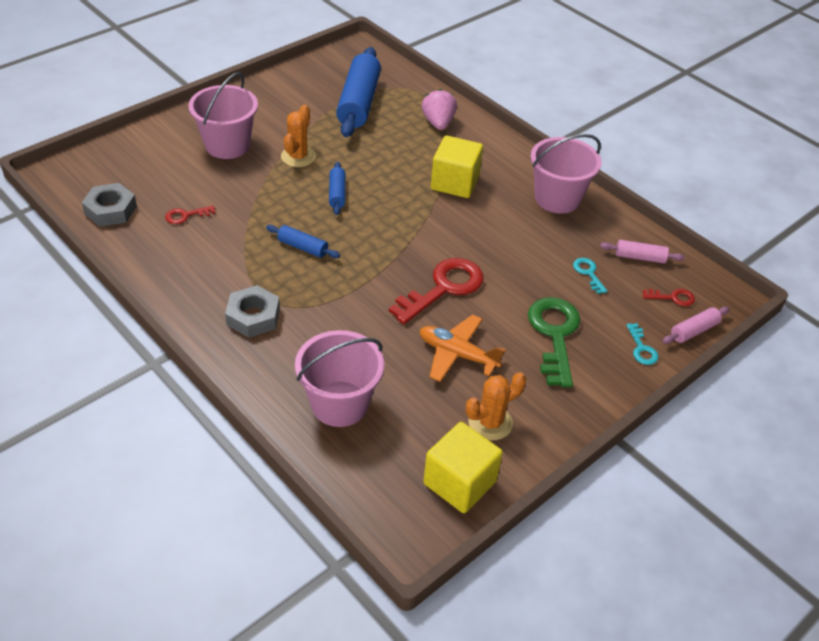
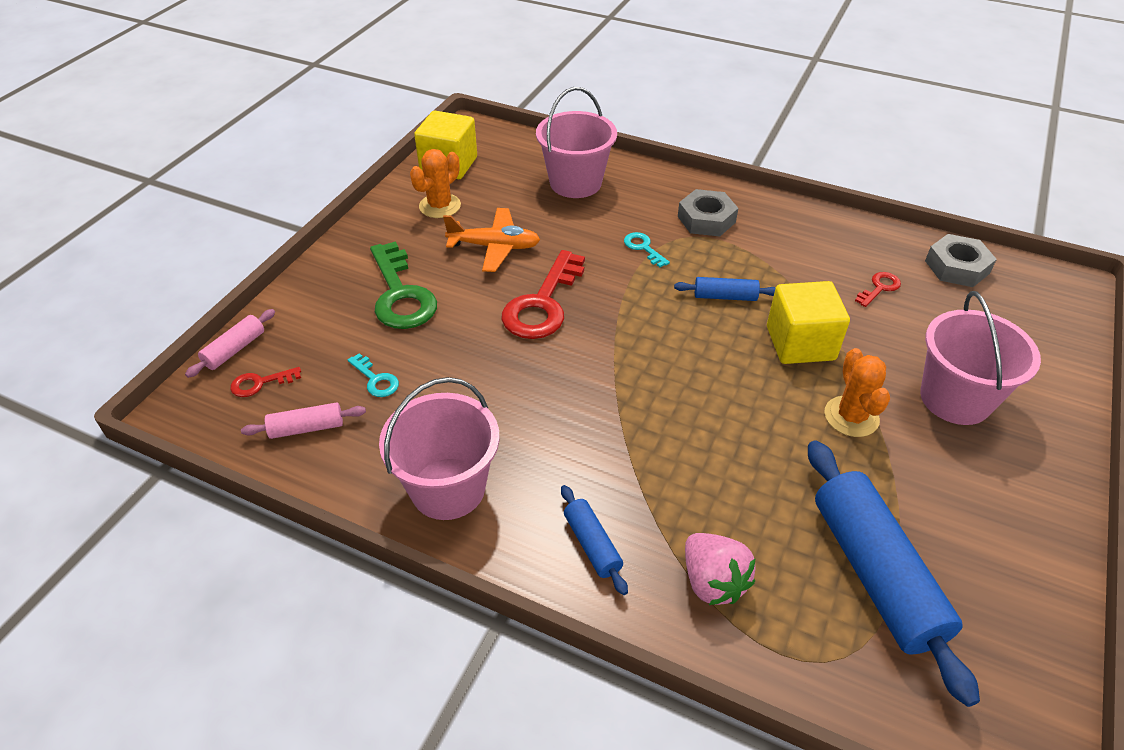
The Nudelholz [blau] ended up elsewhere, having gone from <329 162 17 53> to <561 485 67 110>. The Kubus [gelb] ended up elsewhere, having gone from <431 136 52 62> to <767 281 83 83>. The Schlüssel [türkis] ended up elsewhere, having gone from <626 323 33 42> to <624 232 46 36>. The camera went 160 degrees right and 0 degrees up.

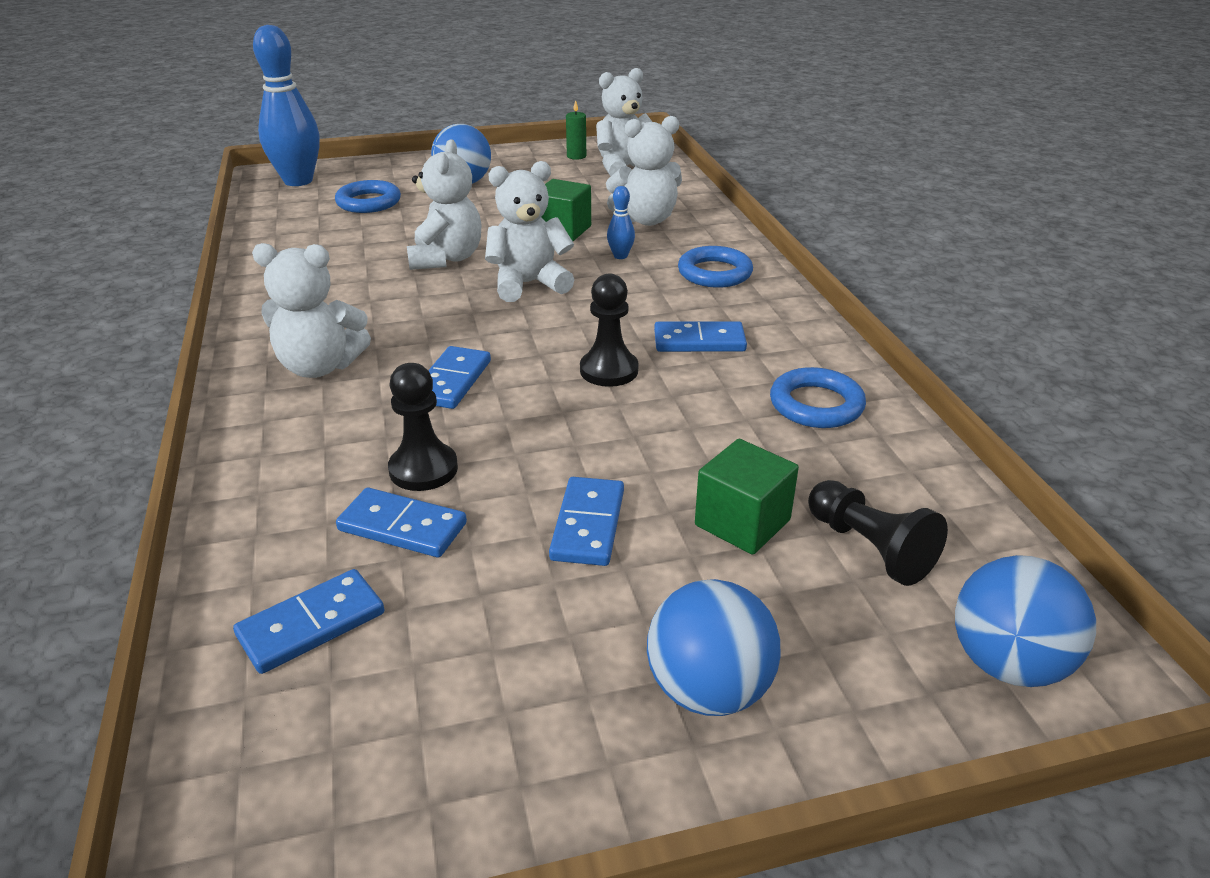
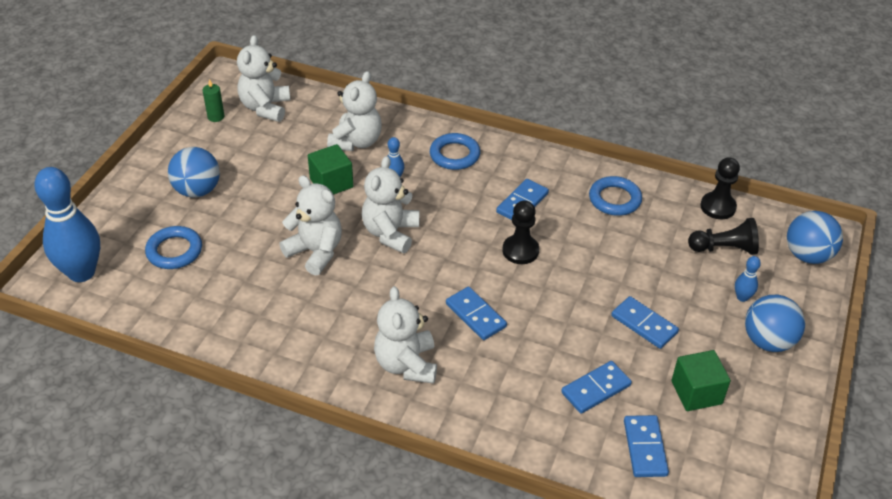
The Teddybär [weiß] at <252 243 119 135> ended up facing another way, 135 degrees clockwise from before. The Bauer [schwarz] ended up elsewhere, having gone from <388 363 70 128> to <700 157 40 62>. The Kubus [grün] ended up elsewhere, having gone from <695 439 104 116> to <671 350 60 61>. The second view gained the Bowlingkegel [blau] at <735 256 26 46>. The camera went 55 degrees left and 10 degrees up.

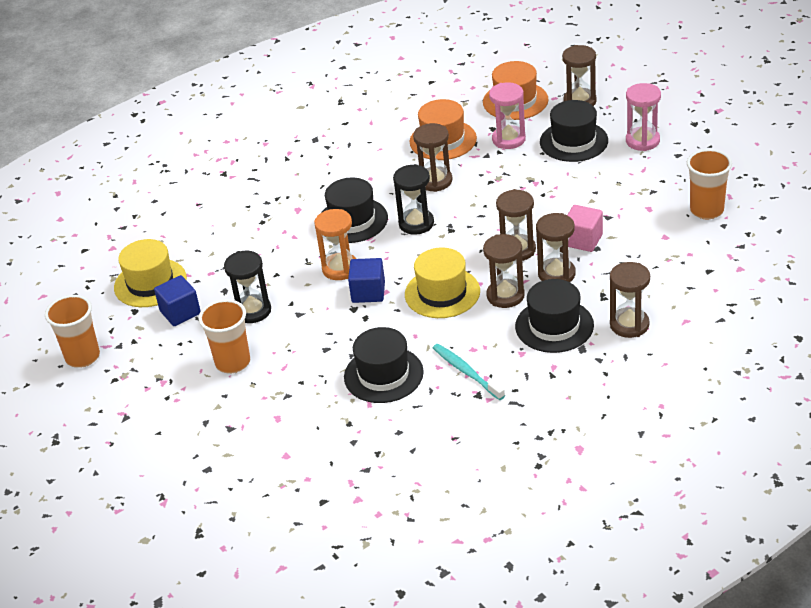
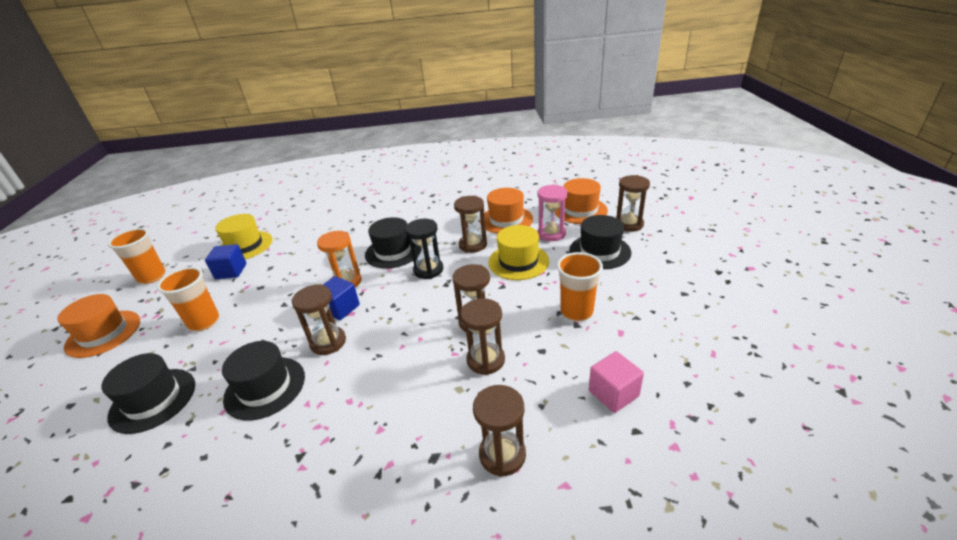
The second view lost the Sanduhr [schwarz] at <224 251 47 72>. The Hut [gelb] ended up elsewhere, having gone from <405 247 75 71> to <488 225 61 55>. The second view lost the Zahnbürste [türkis] at <433 344 72 56>. The Sanduhr [braun] ended up elsewhere, having gone from <483 234 42 74> to <291 284 55 71>. The Hut [schwarz] ended up elsewhere, having gone from <515 279 79 74> to <101 353 94 81>. The Kubus [rosa] ended up elsewhere, having gone from <567 205 36 47> to <589 351 55 62>. The second view lost the Sanduhr [rosa] at <626 83 35 68>. The Becher [orange] ended up elsewhere, having gone from <687 149 45 70> to <557 252 46 69>. The second view gained the Hut [orange] at <57 294 83 64>. The camera went 30 degrees right and 5 degrees down.

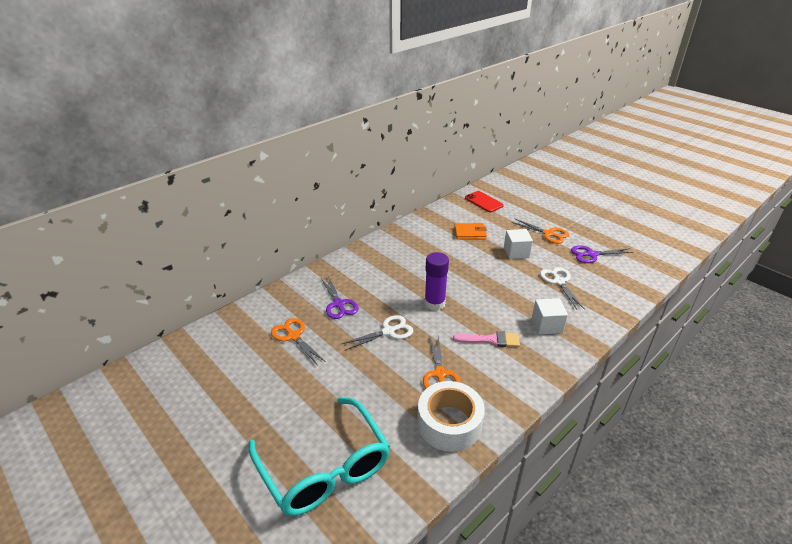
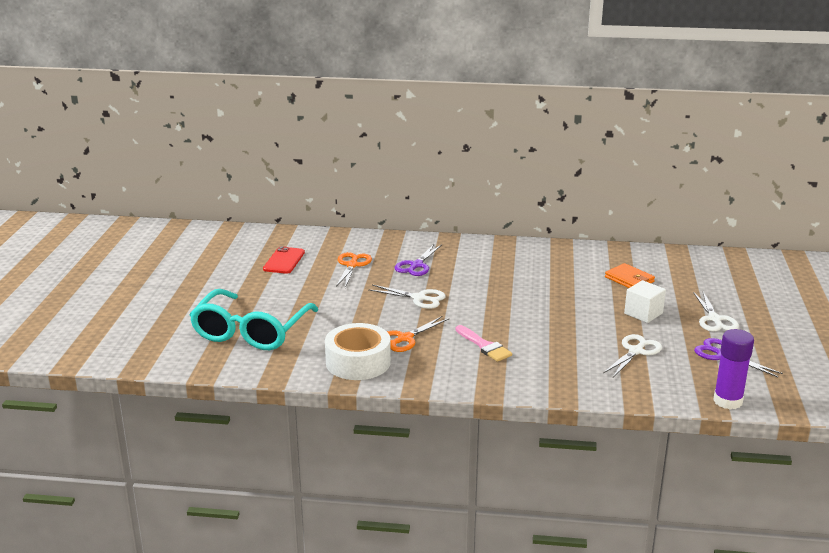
The Klebestift [lila] ended up elsewhere, having gone from <424 252 25 59> to <713 329 41 81>. The Handy [rot] ended up elsewhere, having gone from <465 191 39 21> to <263 246 42 28>. What was the Schere [orange] at <511 219 58 25> turned into the Schere [weiß] at <693 292 46 40>. The second view lost the Kubus [weiß] at <532 298 36 37>. The camera went 50 degrees right and 10 degrees down.

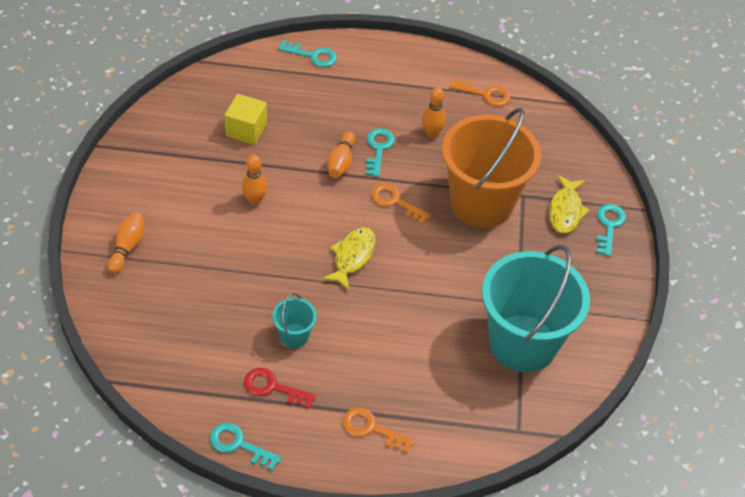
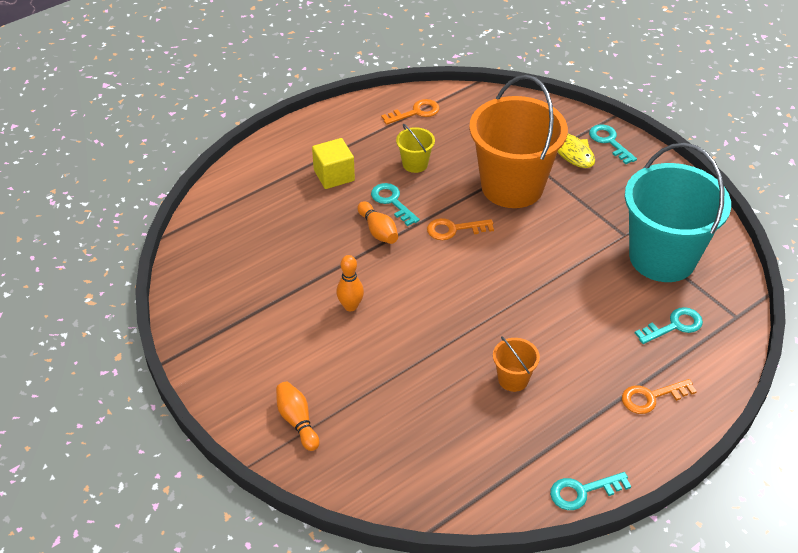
The Kubus [gelb] ended up elsewhere, having gone from <225 94 42 51> to <312 138 43 51>. The second view lost the Schlüssel [rot] at <244 368 72 41>. What was the Eimer [türkis] at <273 293 44 55> turned into the Eimer [orange] at <493 337 47 55>. The Schlüssel [türkis] ended up elsewhere, having gone from <278 40 59 27> to <635 307 68 37>. The second view lost the Fisch [gelb] at <322 227 54 63>. Where the Bowlingkegel [orange] stood at <422 87 24 51>, the Eimer [gelb] came to stand at <396 124 39 49>. The camera went 40 degrees left and 5 degrees down.

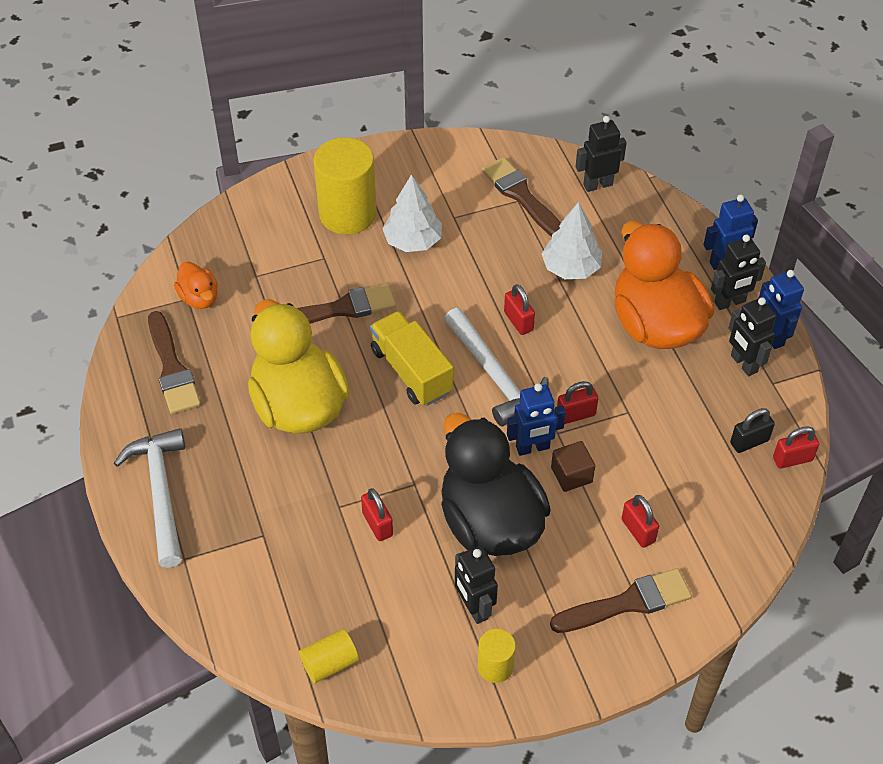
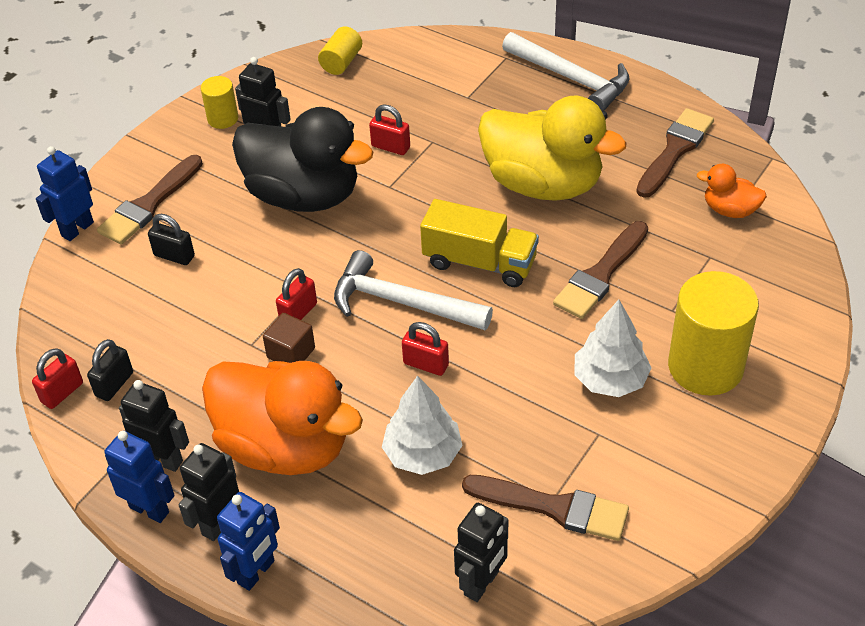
The Pinsel [braun] at <148 311 53 103> ended up facing another way, 90 degrees clockwise from before. The Roboter [blau] ended up elsewhere, having gone from <507 383 59 73> to <36 146 58 95>. The Kubus [braun] ended up elsewhere, having gone from <551 441 44 51> to <263 313 52 50>. What was the Vorhängeschloss [rot] at <622 495 37 53> turned into the Vorhängeschloss [schwarz] at <148 214 47 51>. The camera went 145 degrees right and 5 degrees down.

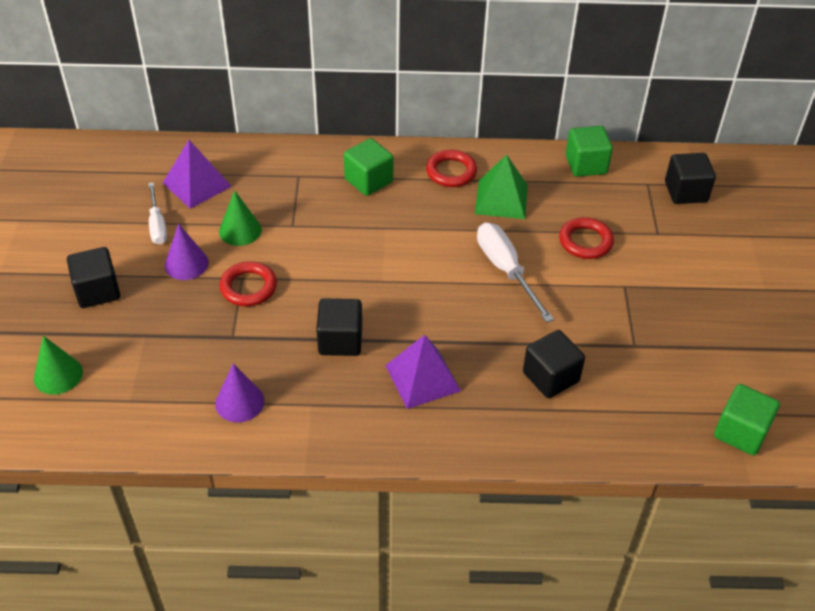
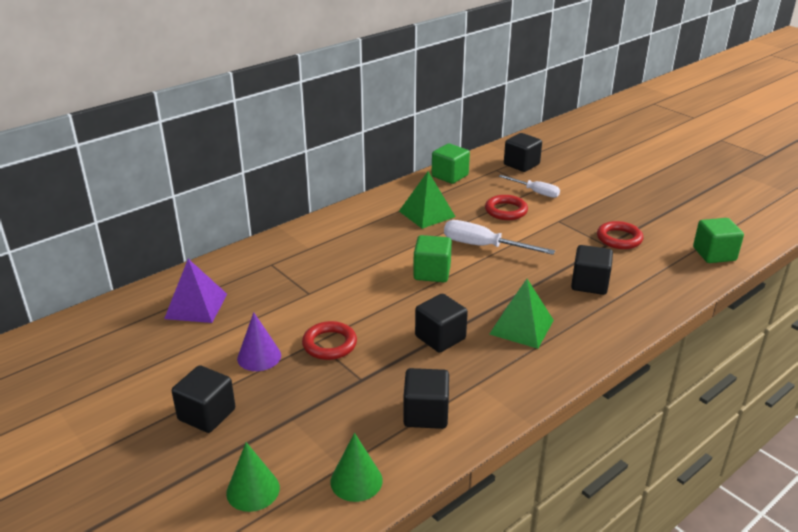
The Schraubenzieher [weiß] ended up elsewhere, having gone from <148 182 19 63> to <499 175 61 23>. Where the Kegel [lila] stood at <215 363 49 59>, the Kubus [schwarz] came to stand at <403 368 46 61>. The Kegel [grün] ended up elsewhere, having gone from <219 190 43 56> to <330 433 53 69>. The Kubus [grün] ended up elsewhere, having gone from <344 138 49 58> to <413 235 39 47>. What was the Pyramide [lila] at <385 335 76 74> turned into the Pyramide [grün] at <490 279 64 70>. The Ring [rot] ended up elsewhere, having gone from <426 150 51 37> to <597 221 46 28>. The camera went 40 degrees left and 15 degrees down.

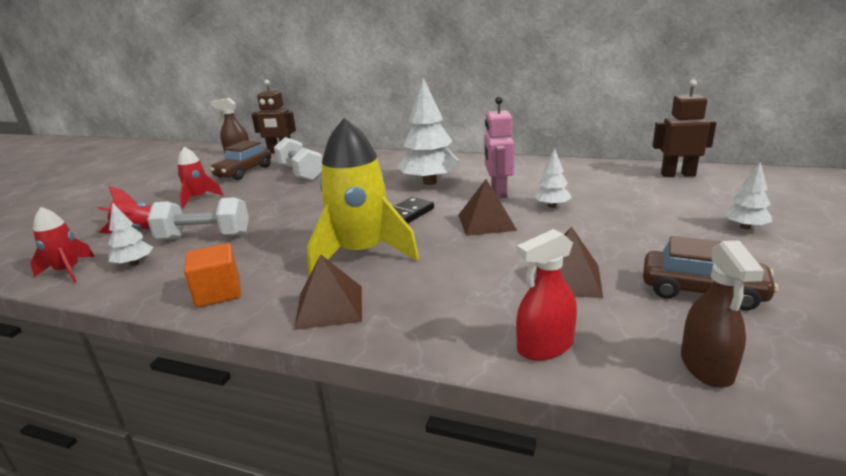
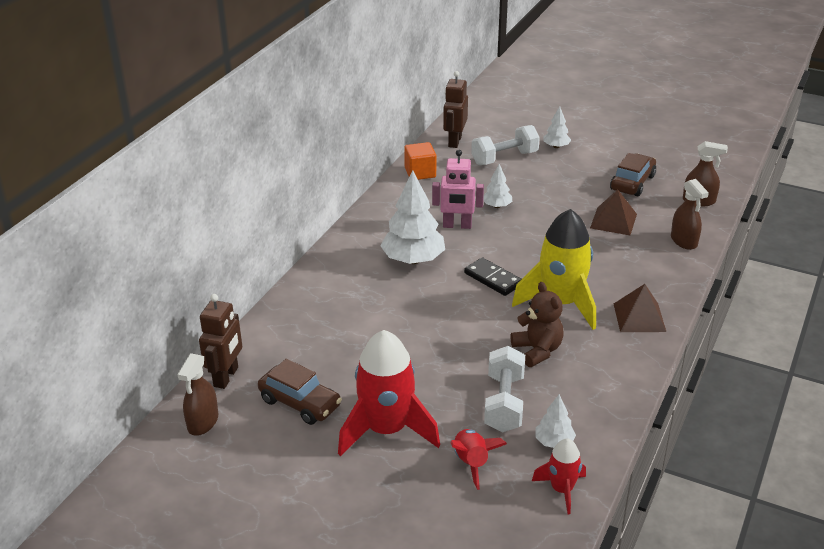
The size of the Rakete [rot] at <177 147 46 61> changed by a factor of 1.92. The Kubus [orange] ended up elsewhere, having gone from <184 243 57 64> to <404 142 32 38>. The Hantel [weiß] ended up elsewhere, having gone from <274 137 48 44> to <471 125 69 40>. The second view lost the Pyramide [braun] at <459 179 58 57>. What was the Sprühflasche [rot] at <516 229 61 132> turned into the Sprühflasche [braun] at <671 179 38 71>. The second view gained the Teddybär [braun] at <511 282 53 85>. The camera went 85 degrees left and 10 degrees up.

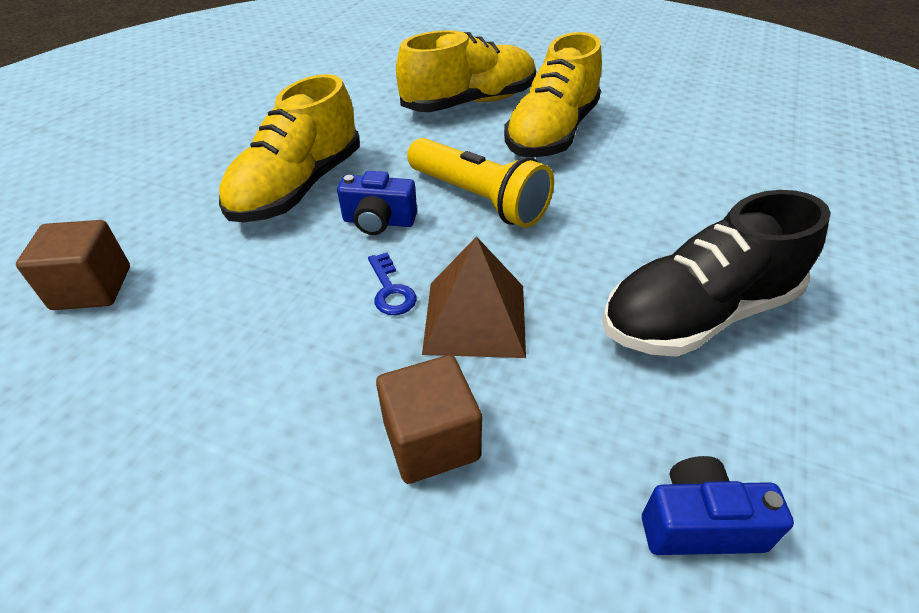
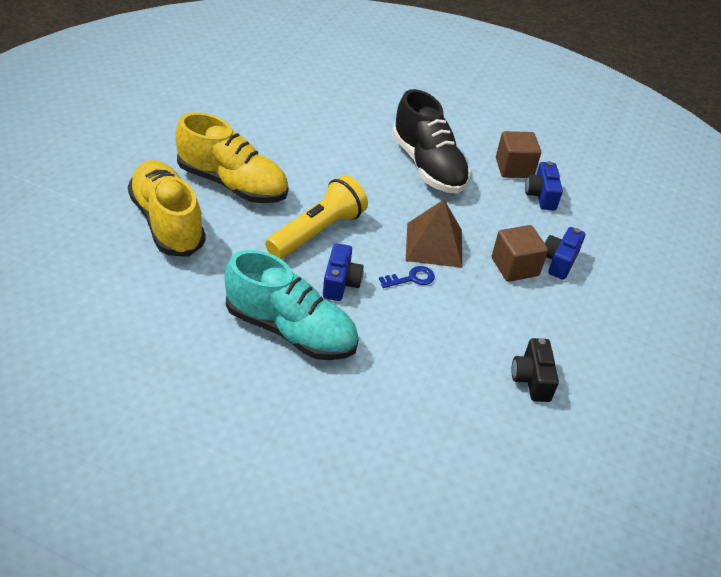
The Kubus [braun] ended up elsewhere, having gone from <16 220 114 90> to <496 131 45 47>. What was the Schuh [gelb] at <219 74 141 148> turned into the Schuh [türkis] at <224 250 135 110>. The second view gained the Kamera [schwarz] at <512 338 47 64>. The second view gained the Kamera [blau] at <545 227 40 53>. The camera went 95 degrees left and 0 degrees up.

